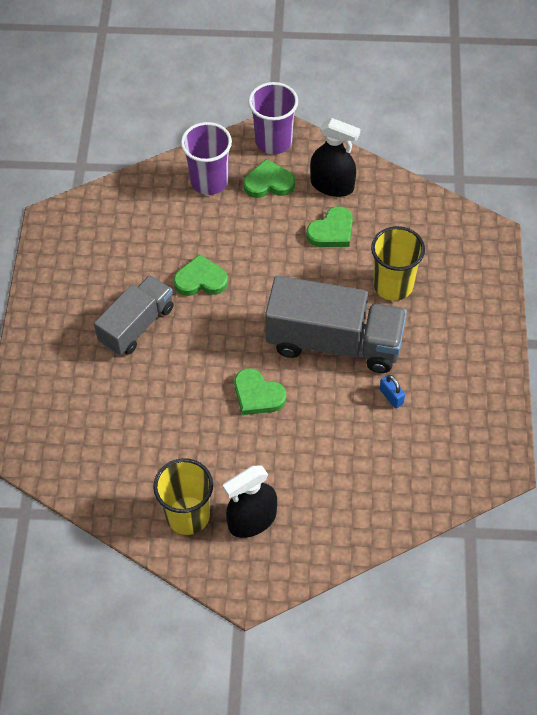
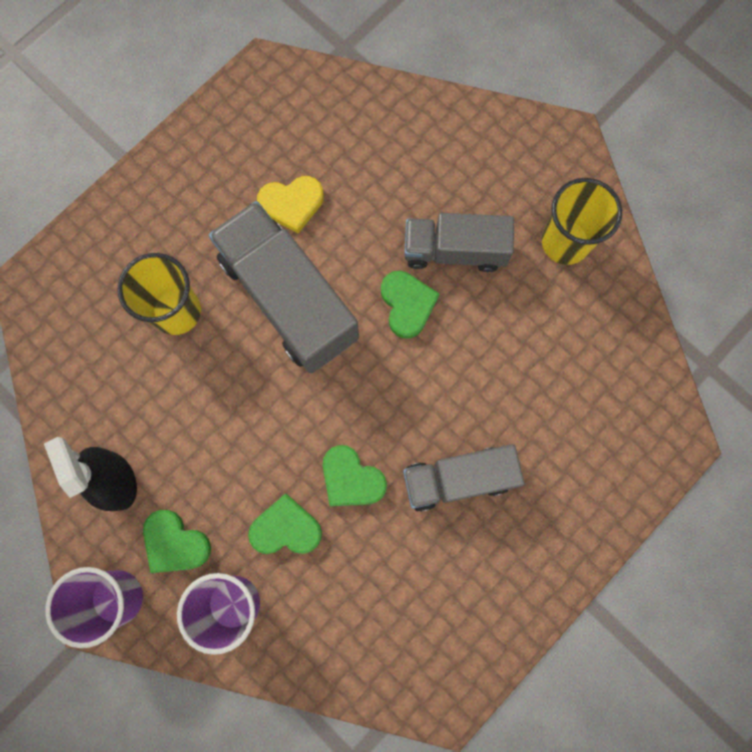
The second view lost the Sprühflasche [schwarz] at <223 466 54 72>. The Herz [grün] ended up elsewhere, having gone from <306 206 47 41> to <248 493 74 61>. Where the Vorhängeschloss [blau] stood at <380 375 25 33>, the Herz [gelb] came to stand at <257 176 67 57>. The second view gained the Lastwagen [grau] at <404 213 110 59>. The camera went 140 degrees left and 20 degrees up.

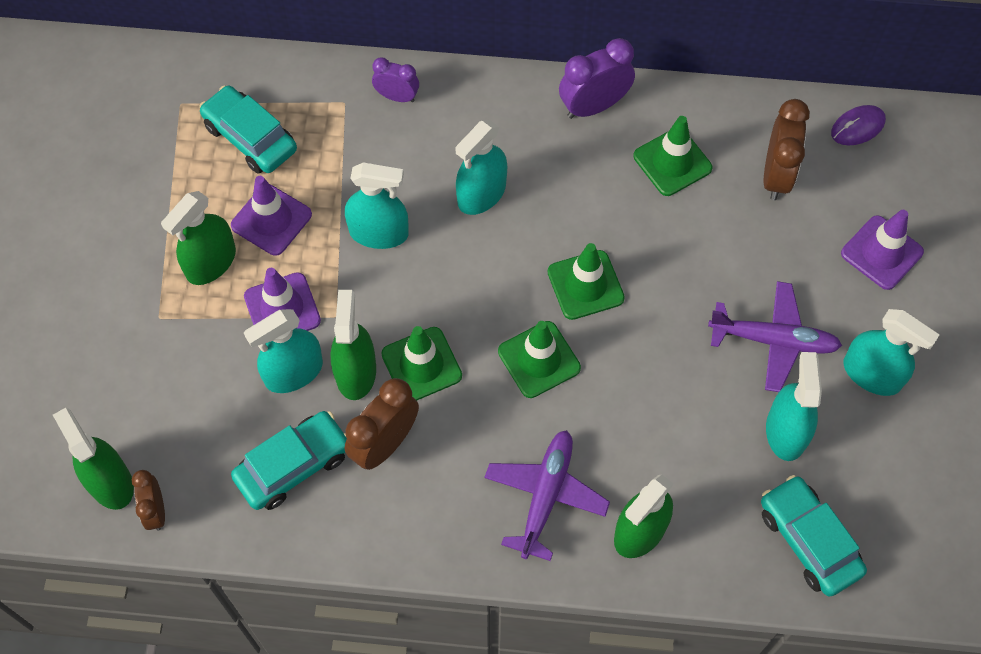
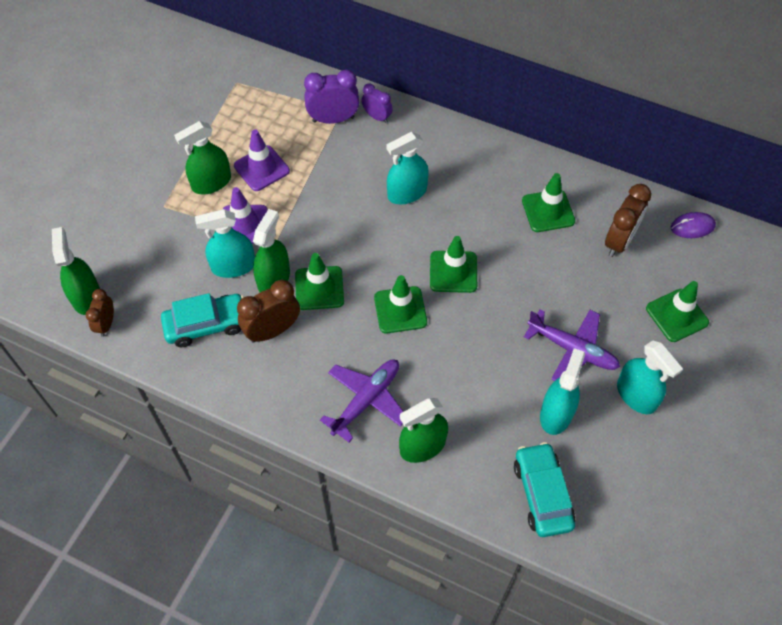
The second view lost the Auto [türkis] at <199 85 98 89>. The second view lost the Sprühflasche [türkis] at <345 162 64 87>. The Wecker [lila] ended up elsewhere, having gone from <559 38 76 81> to <304 69 55 55>. What was the Leitkegel [lila] at <841 210 83 80> turned into the Leitkegel [grün] at <646 281 63 61>. The camera went 20 degrees right and 5 degrees down.

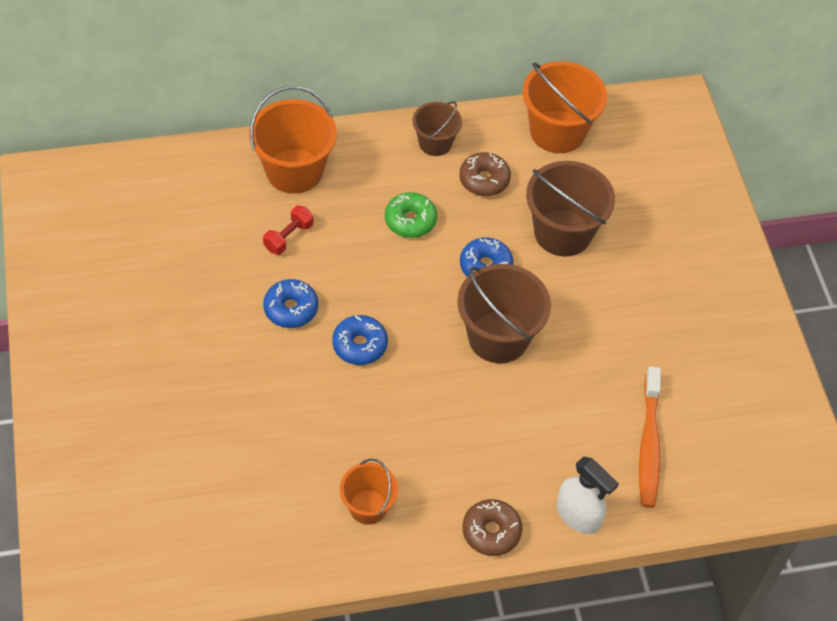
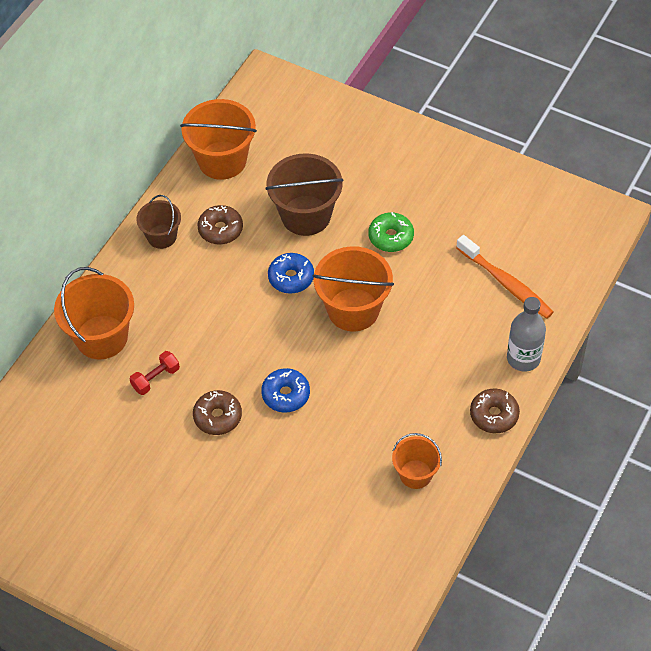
The Hantel [rot] at <263 205 51 50> ended up facing another way, 60 degrees clockwise from before. What was the Donut [blau] at <263 279 55 49> turned into the Donut [braun] at <193 390 49 45>. The Donut [grün] ended up elsewhere, having gone from <385 192 52 46> to <369 212 45 40>. What was the Eimer [braun] at <457 264 94 99> turned into the Eimer [orange] at <313 246 81 86>. Where the Sprühflasche [weiß] stood at <557 456 62 78>, the Flasche [grau] came to stand at <507 297 39 75>. The camera went 45 degrees left and 0 degrees up.

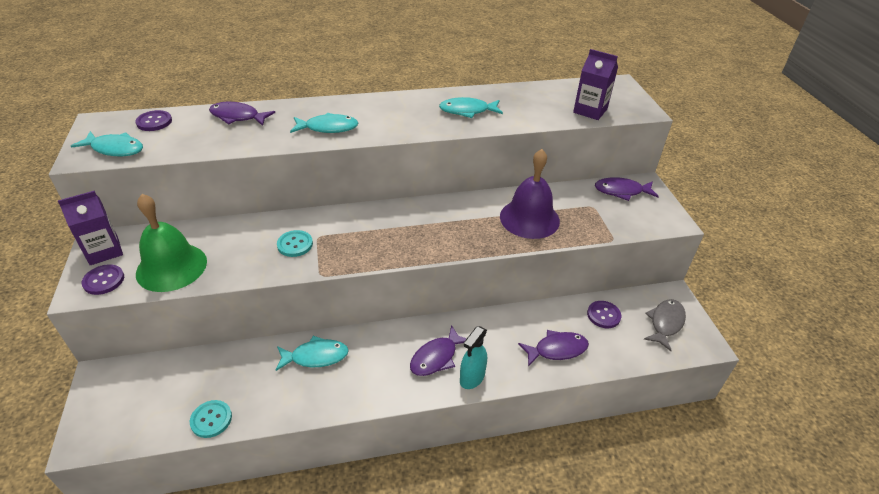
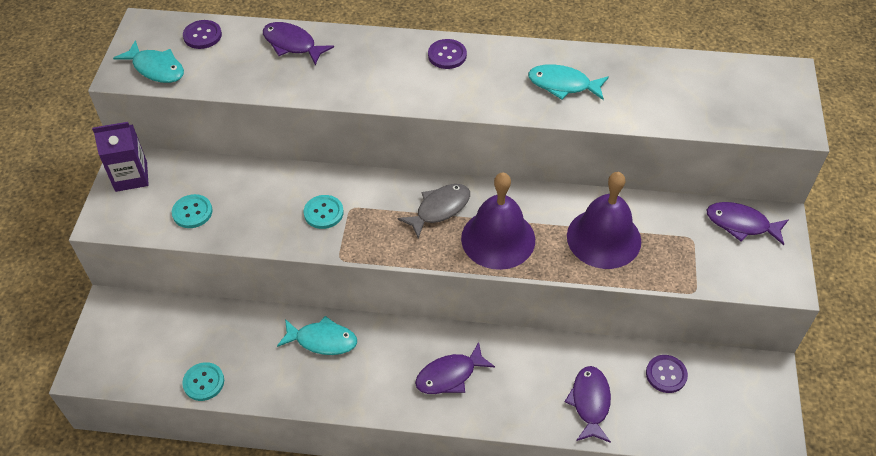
The Knopf [lila] ended up elsewhere, having gone from <82 264 42 31> to <428 39 39 30>. Where the Glocke [grün] stood at <136 194 71 98>, the Knopf [türkis] came to stand at <172 194 41 34>. The second view lost the Fisch [türkis] at <290 113 68 20>. The second view lost the Sprühflasche [türkis] at <460 326 27 63>. The Fisch [lila] at <518 330 71 37> ended up facing another way, 90 degrees counterclockwise from before. The second view lost the Getränkekarton [lila] at <573 49 45 71>. The Fisch [grau] ended up elsewhere, having gone from <644 299 42 52> to <398 184 72 55>. The second view gained the Glocke [lila] at <461 172 74 98>. The camera went 20 degrees right and 10 degrees up.

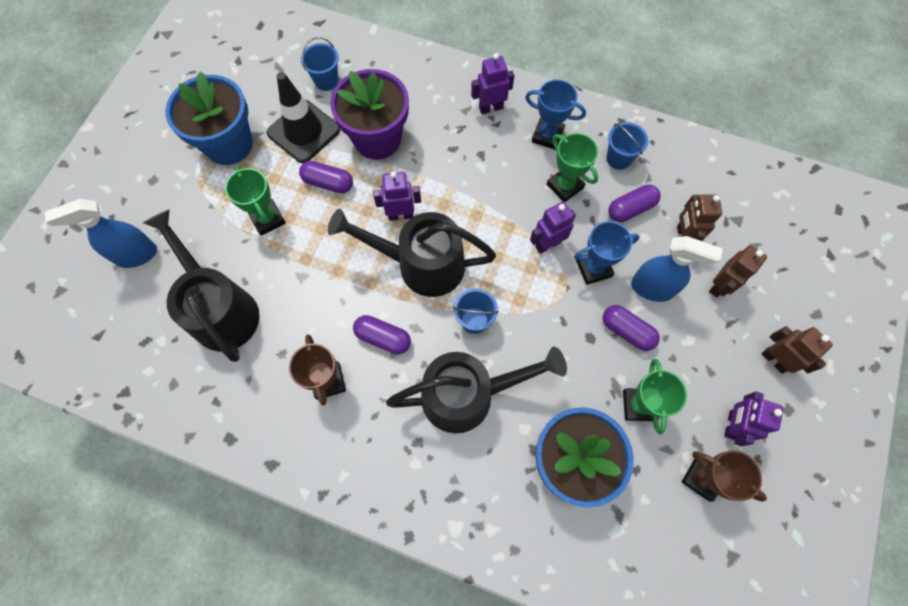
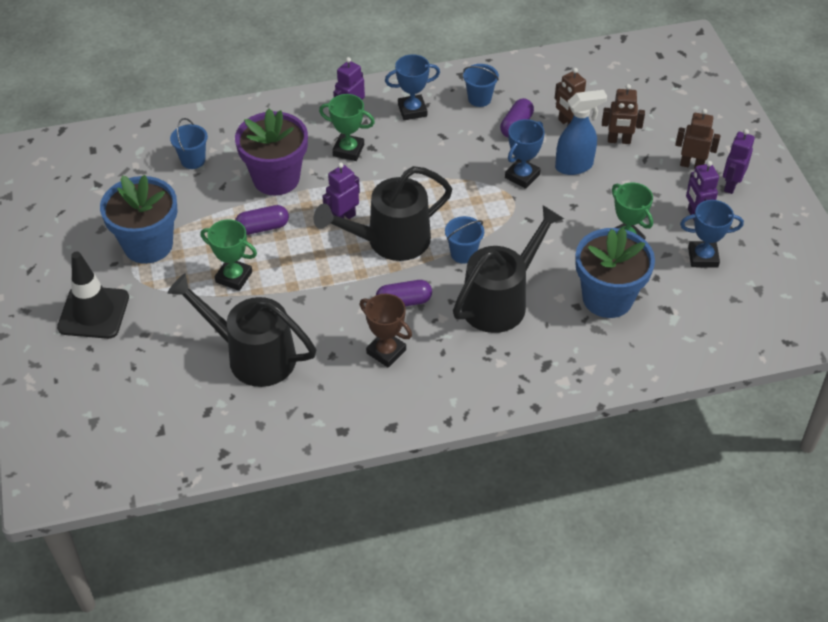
The second view lost the Sprühflasche [blau] at <45 199 112 69>. The Leitkegel [schwarz] ended up elsewhere, having gone from <267 72 73 91> to <57 251 72 88>. The Roboter [lila] ended up elsewhere, having gone from <530 201 46 53> to <723 129 32 65>. The Pokal [grün] ended up elsewhere, having gone from <547 133 51 69> to <319 94 56 67>. The second view lost the Kapsel [lila] at <603 305 57 46>. What was the Pokal [braun] at <682 450 85 52> turned into the Pokal [blau] at <680 200 64 68>. The Roboter [braun] at <709 245 58 52> ended up facing another way, 90 degrees clockwise from before. The camera went 35 degrees left and 20 degrees down.

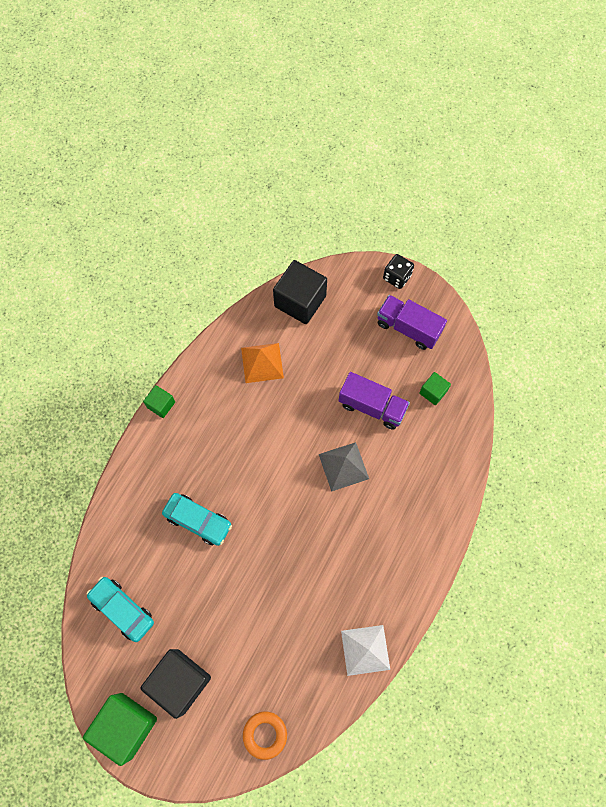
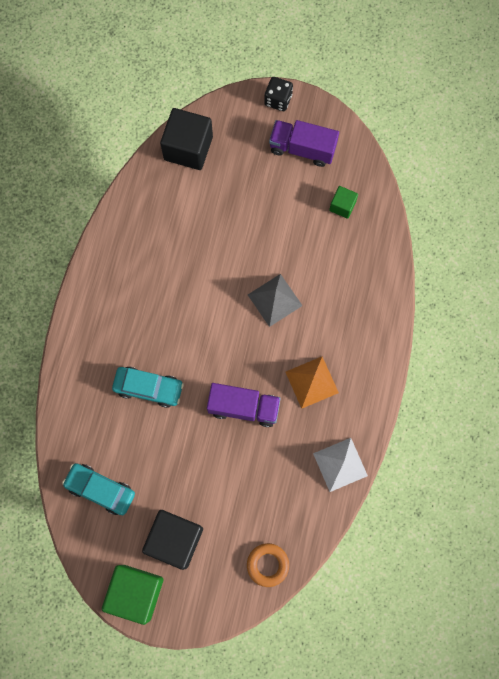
The second view lost the Kubus [grün] at <143 385 32 33>. The Pyramide [orange] ended up elsewhere, having gone from <241 343 43 40> to <286 357 53 52>. The Lastwagen [lila] ended up elsewhere, having gone from <338 372 72 58> to <207 383 74 44>. The camera went 15 degrees left and 5 degrees up.

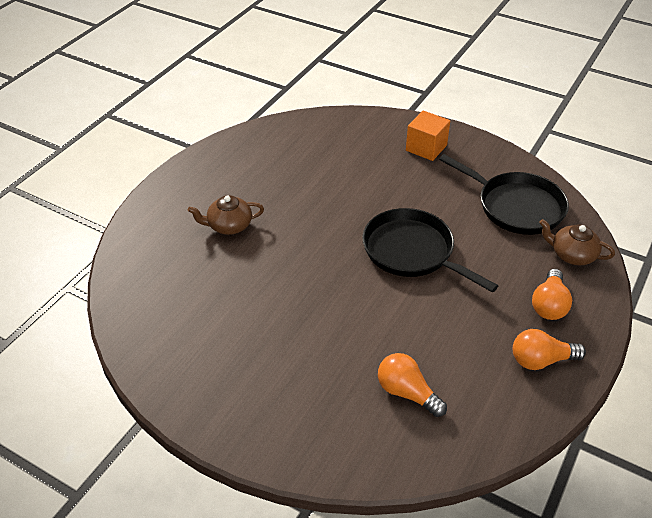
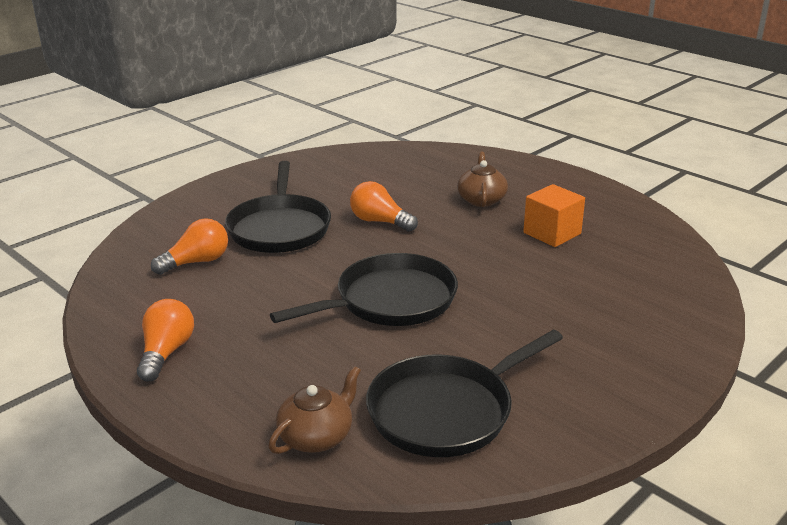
The Kubus [orange] ended up elsewhere, having gone from <406 111 44 50> to <523 184 62 63>. The Glühbirne [orange] ended up elsewhere, having gone from <532 269 40 51> to <350 181 68 51>. The second view gained the Pfanne [schwarz] at <225 161 106 92>. The camera went 105 degrees right and 15 degrees down.

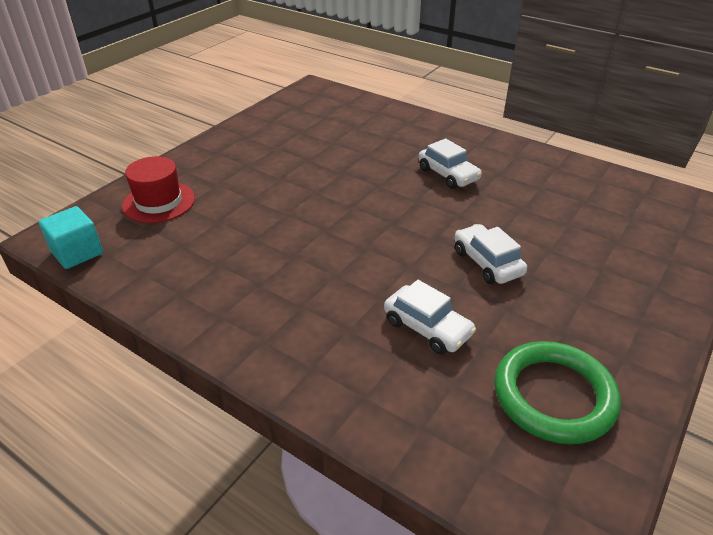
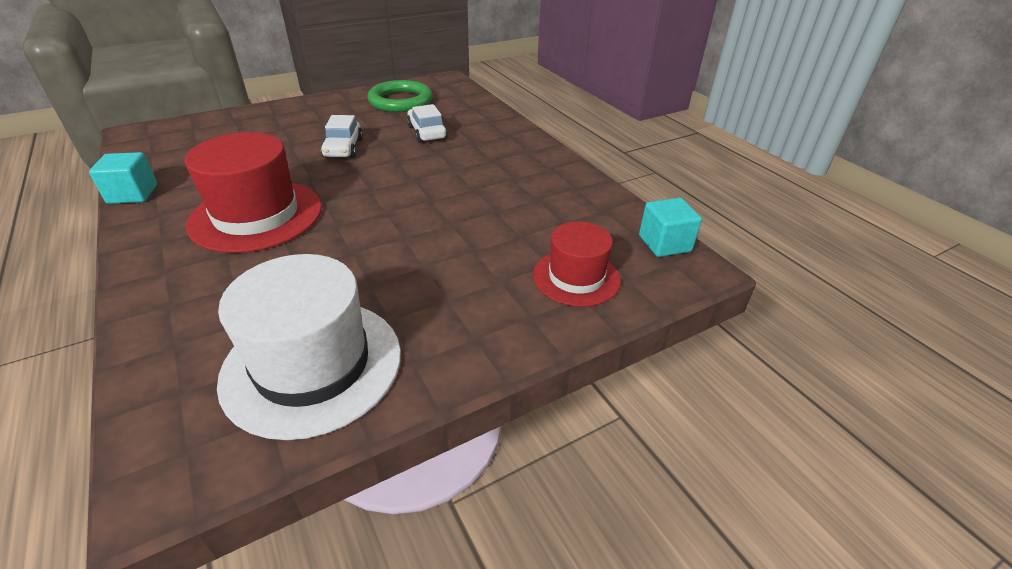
Where the Auto [weiß] stood at <419 138 63 51>, the Hut [rot] came to stand at <185 132 137 121>. The second view gained the Kubus [türkis] at <89 152 68 52>. The second view gained the Hut [weiß] at <217 254 184 186>. The camera went 155 degrees left and 0 degrees up.

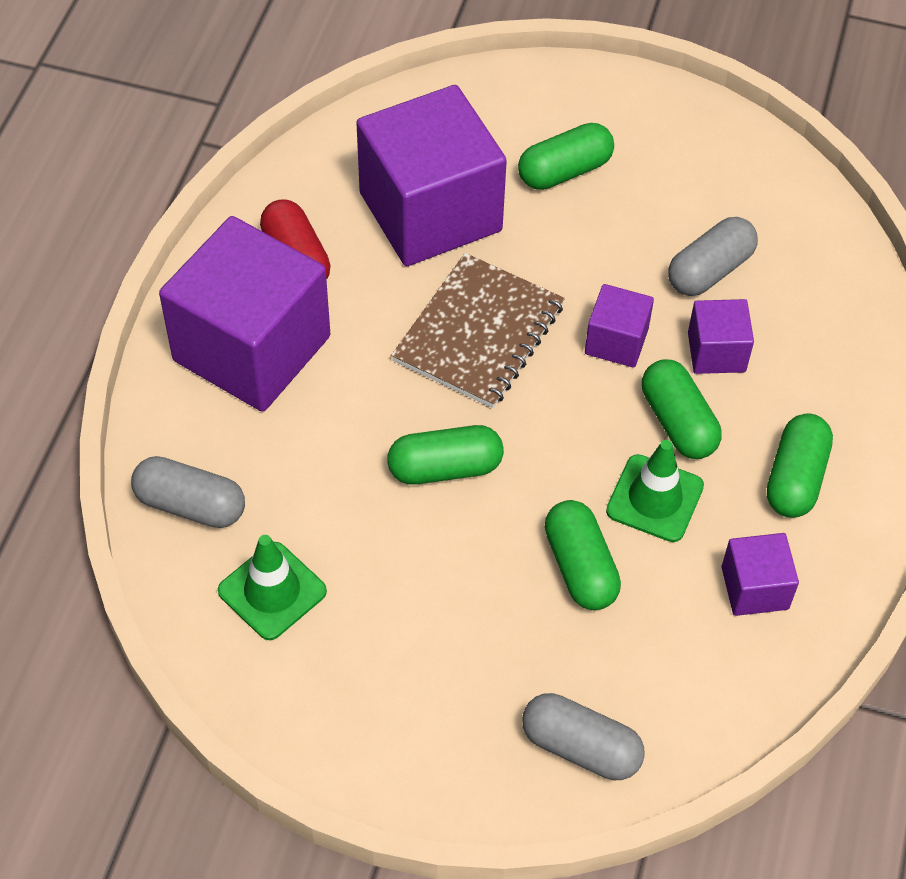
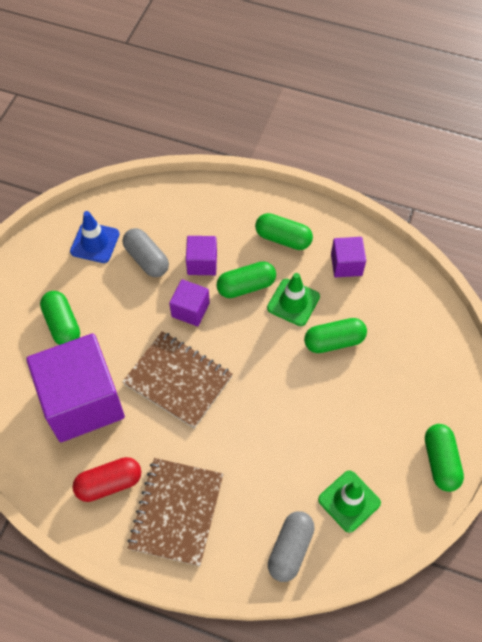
Where the Kubus [lila] stood at <159 216 171 196>, the Notizbuch [braun] came to stand at <128 458 95 108>. The Kapsel [grün] ended up elsewhere, having gone from <387 425 117 60> to <425 424 39 68>. The second view lost the Kapsel [grau] at <522 693 123 87>. The second view gained the Leitkegel [blau] at <70 211 50 52>. The camera went 85 degrees left and 5 degrees up.

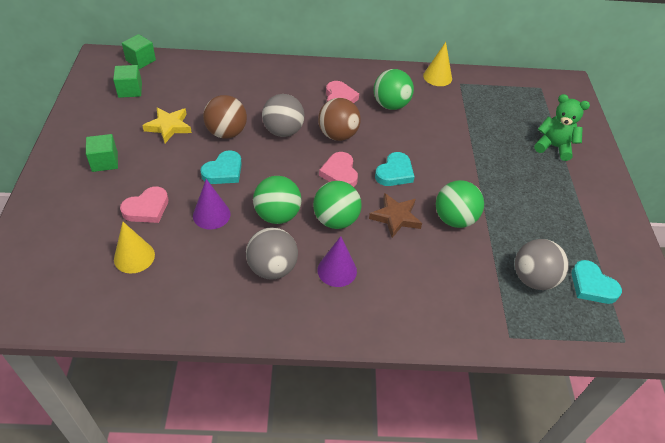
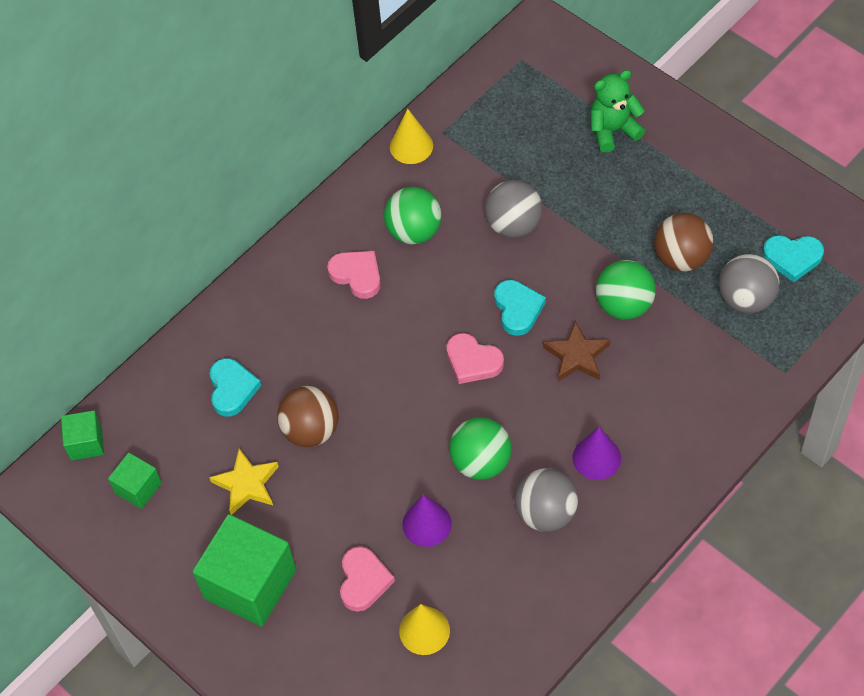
The size of the Kubus [grün] at <86 134 32 38> changed by a factor of 1.95. The Herz [türkis] ended up elsewhere, having gone from <200 150 42 34> to <210 358 52 59>. The Ball [grau] ended up elsewhere, having gone from <262 94 43 43> to <485 180 57 58>. The second view lost the Ball [grün] at <313 181 49 48>. The Ball [braun] ended up elsewhere, having gone from <318 98 43 43> to <654 213 59 58>. The camera went 40 degrees left and 10 degrees up.

